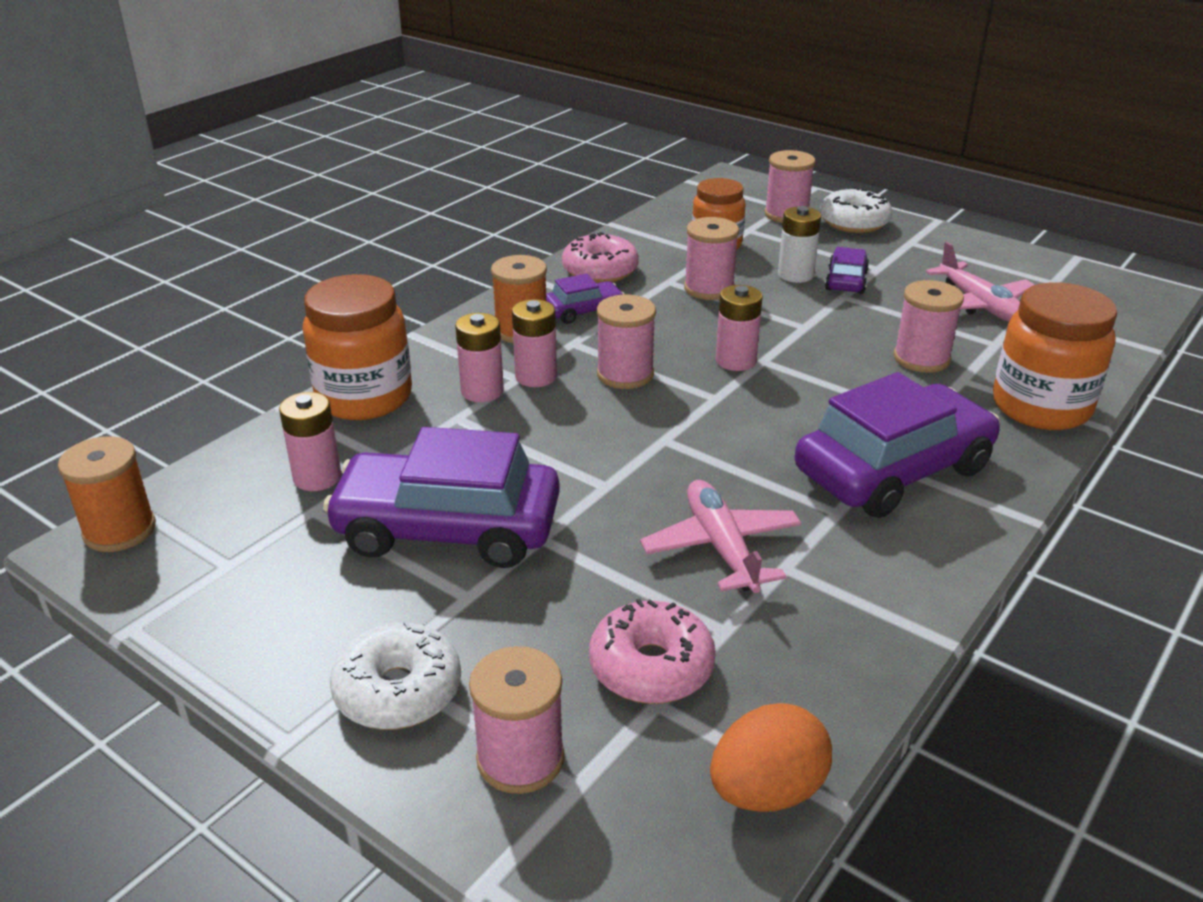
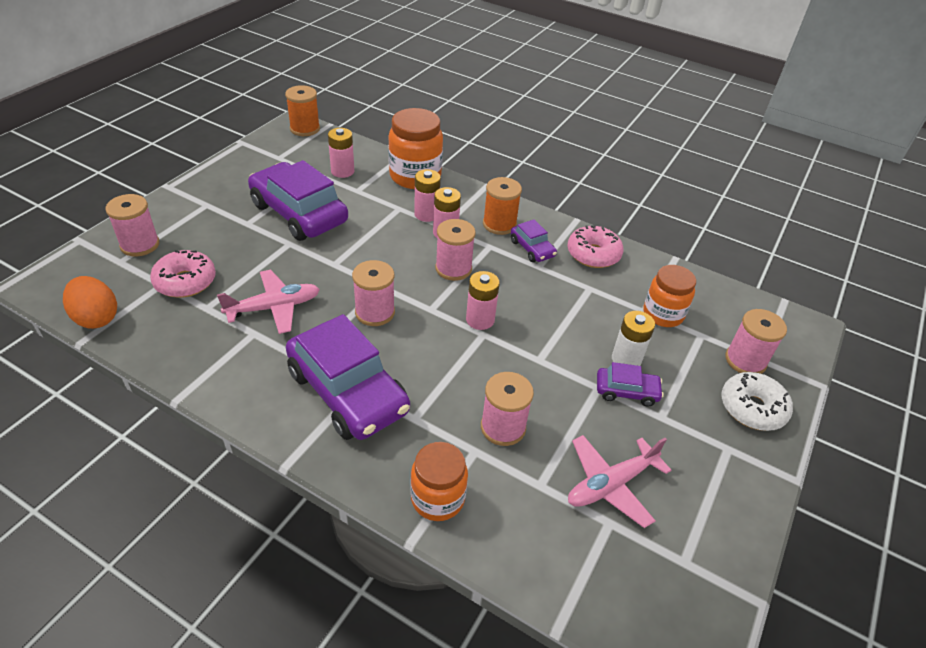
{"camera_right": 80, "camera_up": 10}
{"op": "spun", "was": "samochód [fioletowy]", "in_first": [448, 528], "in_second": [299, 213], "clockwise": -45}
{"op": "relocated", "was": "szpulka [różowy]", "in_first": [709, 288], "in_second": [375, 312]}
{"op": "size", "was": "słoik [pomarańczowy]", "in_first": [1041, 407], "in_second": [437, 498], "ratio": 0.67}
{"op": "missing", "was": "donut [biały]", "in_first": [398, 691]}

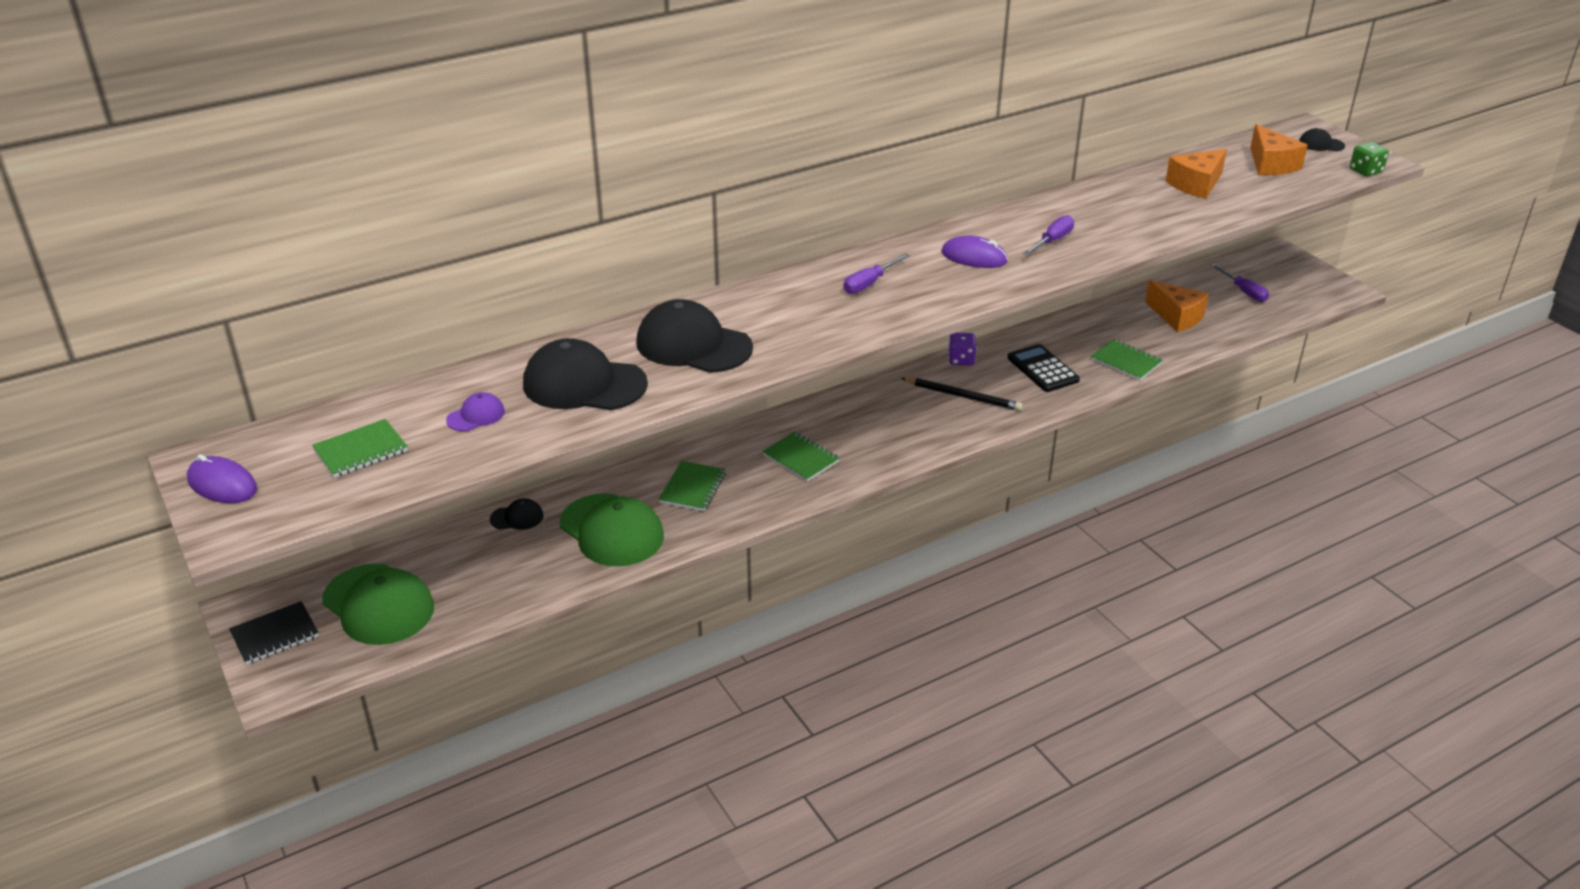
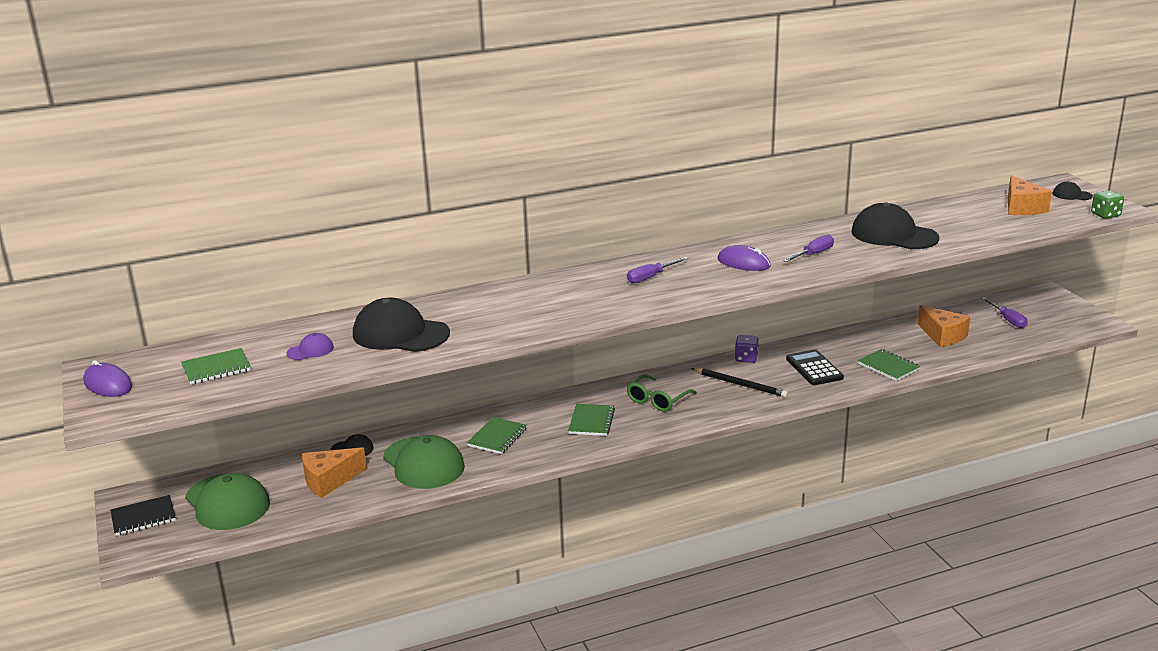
{"camera_right": 10, "camera_up": -10}
{"op": "relocated", "was": "ser [pomarańczowy]", "in_first": [1196, 185], "in_second": [329, 481]}
{"op": "spun", "was": "zeszyt [zielony]", "in_first": [801, 458], "in_second": [591, 421], "clockwise": 45}
{"op": "appeared", "now": "okulary [zielony]", "in_second": [657, 400]}
{"op": "relocated", "was": "czapka [czarny]", "in_first": [693, 345], "in_second": [894, 235]}

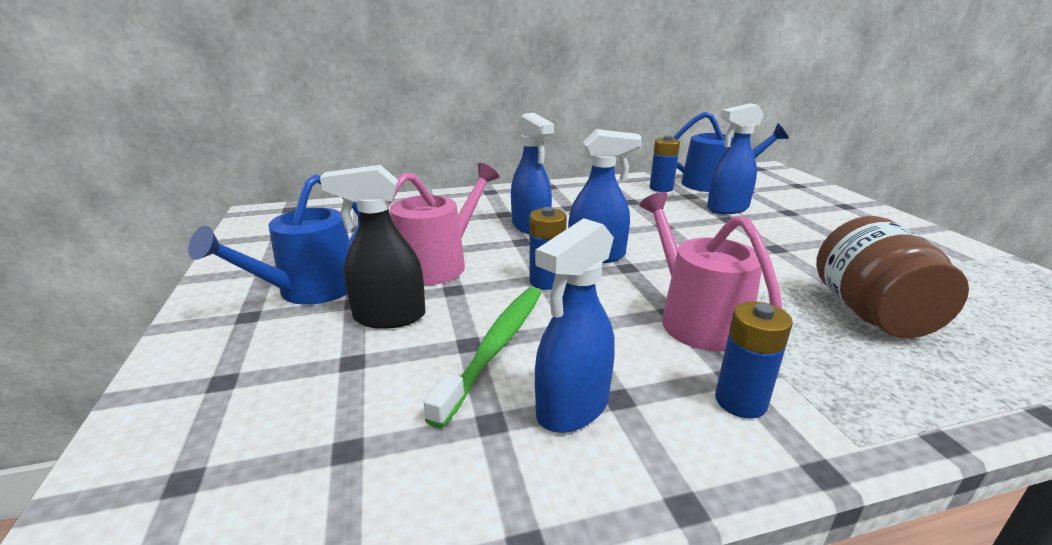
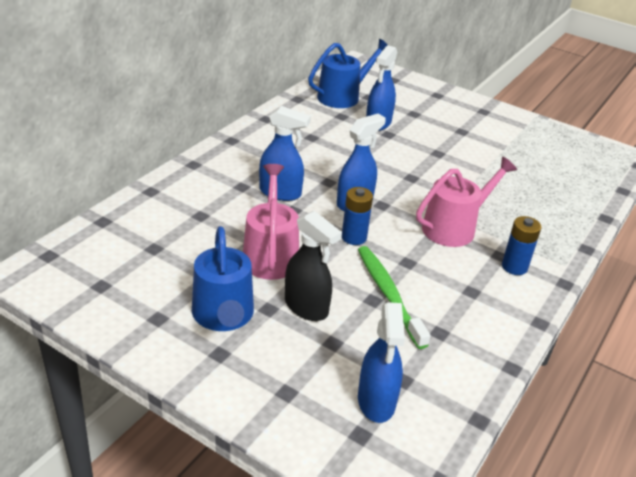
{"camera_right": -45, "camera_up": 10}
{"op": "spun", "was": "spryskiwacz [czarny]", "in_first": [389, 317], "in_second": [306, 307], "clockwise": -90}
{"op": "relocated", "was": "spryskiwacz [niebieski]", "in_first": [572, 407], "in_second": [376, 401]}
{"op": "spun", "was": "konewka [różowy]", "in_first": [696, 319], "in_second": [454, 228], "clockwise": 120}
{"op": "missing", "was": "bateria [niebieski]", "in_first": [661, 188]}
{"op": "missing", "was": "słoik [brązowy]", "in_first": [871, 313]}

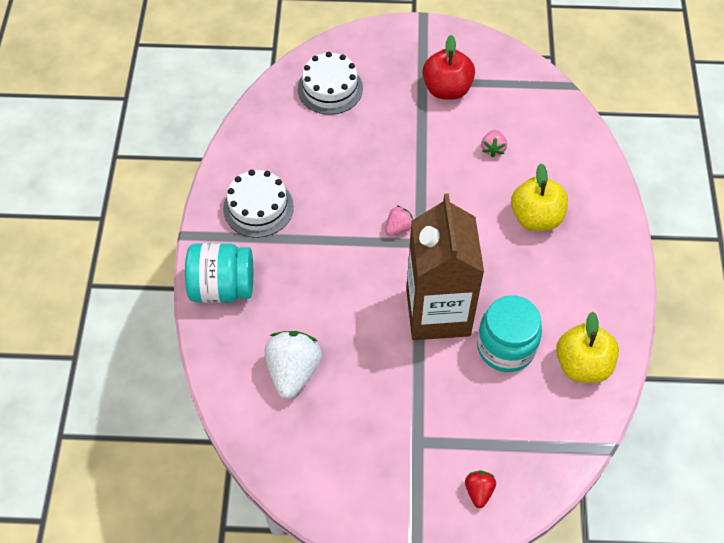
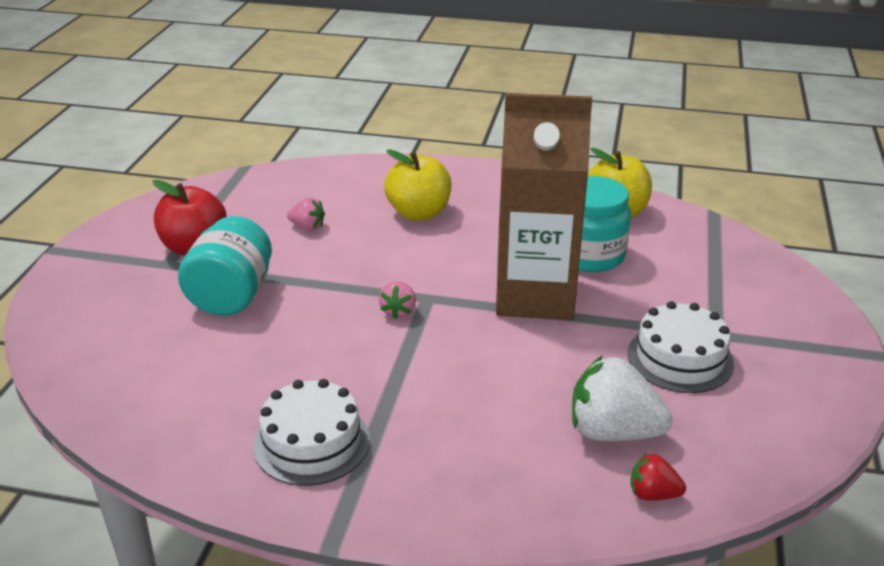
{"camera_right": -80, "camera_up": -25}
{"op": "relocated", "was": "słoik [turkusowy]", "in_first": [222, 287], "in_second": [231, 296]}
{"op": "spun", "was": "truskawka [różowy]", "in_first": [398, 228], "in_second": [398, 311], "clockwise": -135}
{"op": "relocated", "was": "tort [biały]", "in_first": [330, 88], "in_second": [680, 358]}
{"op": "relocated", "was": "truskawka [czerwony]", "in_first": [479, 491], "in_second": [653, 494]}

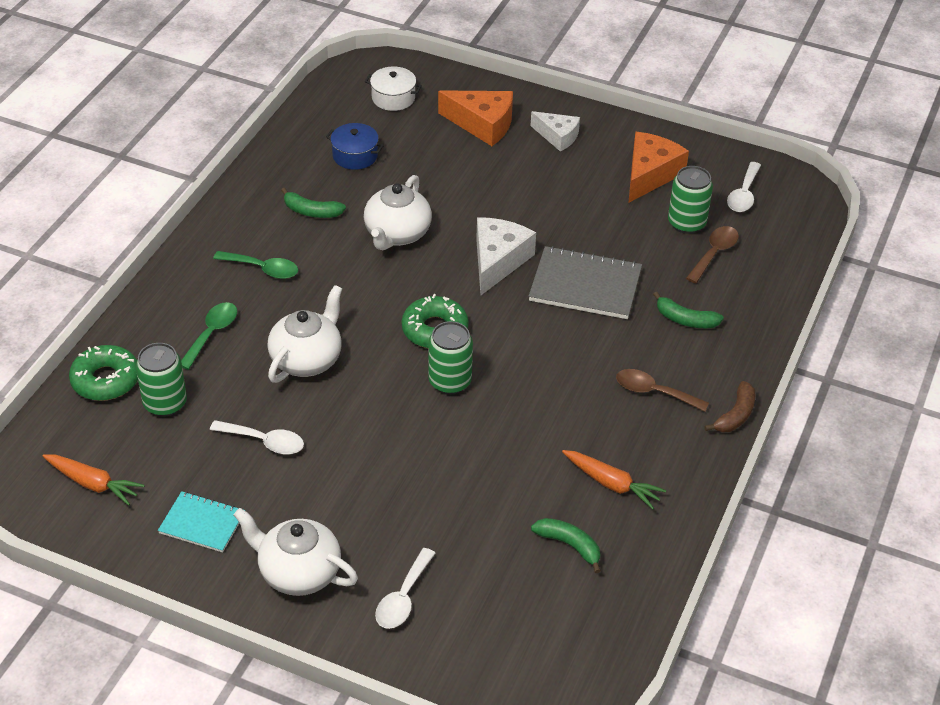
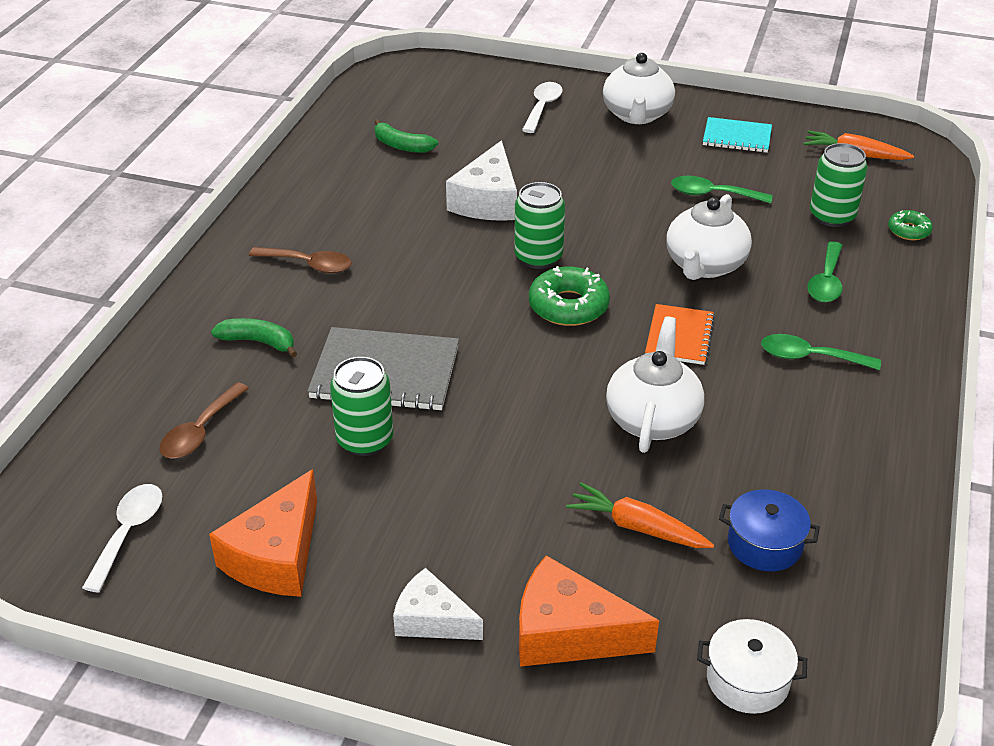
{"camera_right": 175, "camera_up": -5}
{"op": "relocated", "was": "puszka [zielony]", "in_first": [686, 223], "in_second": [365, 440]}
{"op": "relocated", "was": "ser [biały]", "in_first": [498, 261], "in_second": [487, 201]}
{"op": "relocated", "was": "marchewka [pomarańczowy]", "in_first": [611, 484], "in_second": [637, 527]}
{"op": "spun", "was": "imbryk [biały]", "in_first": [298, 572], "in_second": [637, 115], "clockwise": 75}
{"op": "appeared", "now": "zeszyt [pomarańczowy]", "in_second": [679, 336]}
{"op": "colour", "was": "łyżka [biały]", "now": "łyżka [zielony]", "in_first": [264, 442], "in_second": [712, 194]}
{"op": "size", "was": "donut [zielony]", "in_first": [105, 380], "in_second": [908, 231], "ratio": 0.57}
{"op": "missing", "was": "banan [zielony]", "in_first": [311, 211]}
{"op": "missing", "was": "banan [brązowy]", "in_first": [735, 415]}

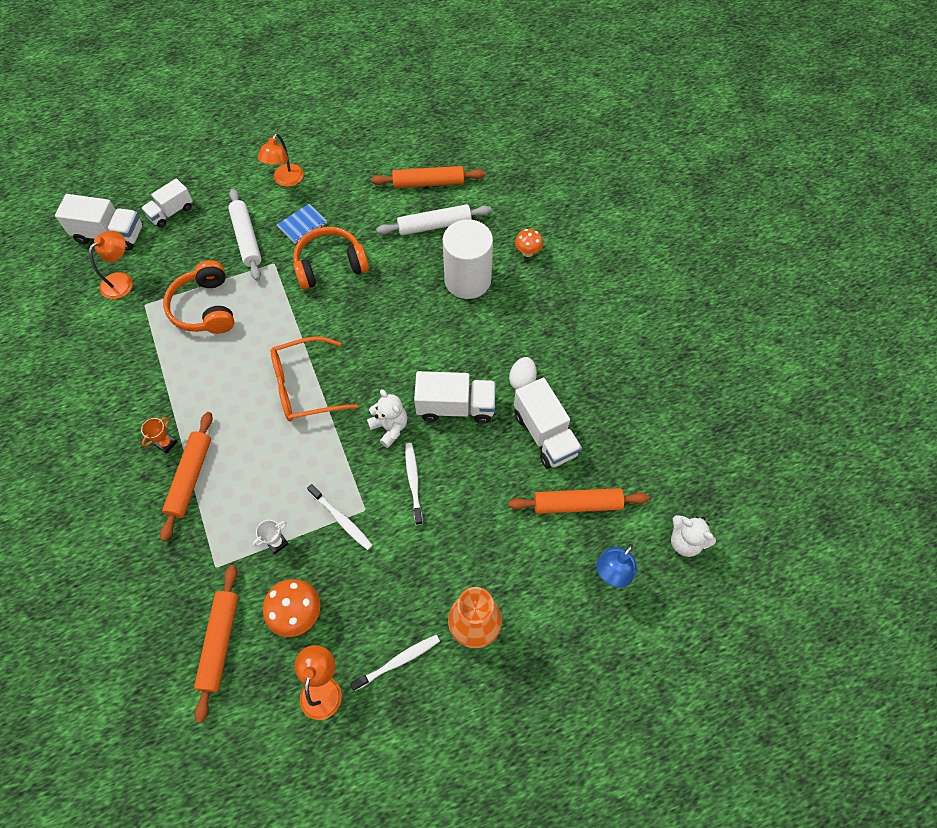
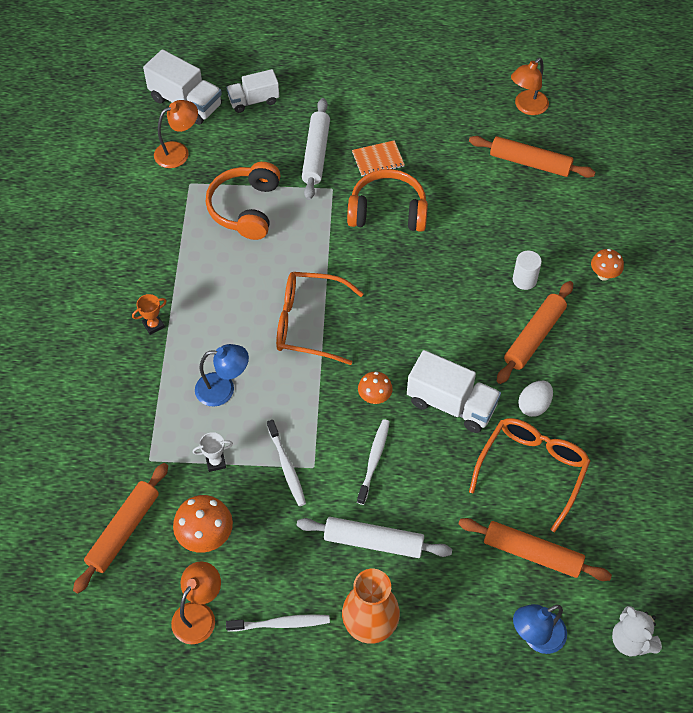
{"camera_right": 25, "camera_up": -5}
{"op": "appeared", "now": "lampka [niebieski]", "in_second": [223, 389]}
{"op": "relocated", "was": "wałek do ciasta [biały]", "in_first": [434, 225], "in_second": [373, 541]}
{"op": "colour", "was": "zeszyt [niebieski]", "now": "zeszyt [pomarańczowy]", "in_first": [302, 225], "in_second": [378, 159]}
{"op": "exchanged", "was": "miś [biały]", "now": "grzyb [pomarańczowy]", "in_first": [390, 428], "in_second": [374, 397]}
{"op": "exchanged", "was": "ciężarówka [biały]", "now": "okulary [pomarańczowy]", "in_first": [545, 434], "in_second": [532, 469]}
{"op": "relocated", "was": "wałek do ciasta [pomarańczowy]", "in_first": [190, 478], "in_second": [534, 336]}
{"op": "relocated", "was": "lampka [pomarańczowy]", "in_first": [286, 180], "in_second": [527, 107]}
{"op": "size", "was": "walec [biały]", "in_first": [467, 280], "in_second": [524, 280], "ratio": 0.46}

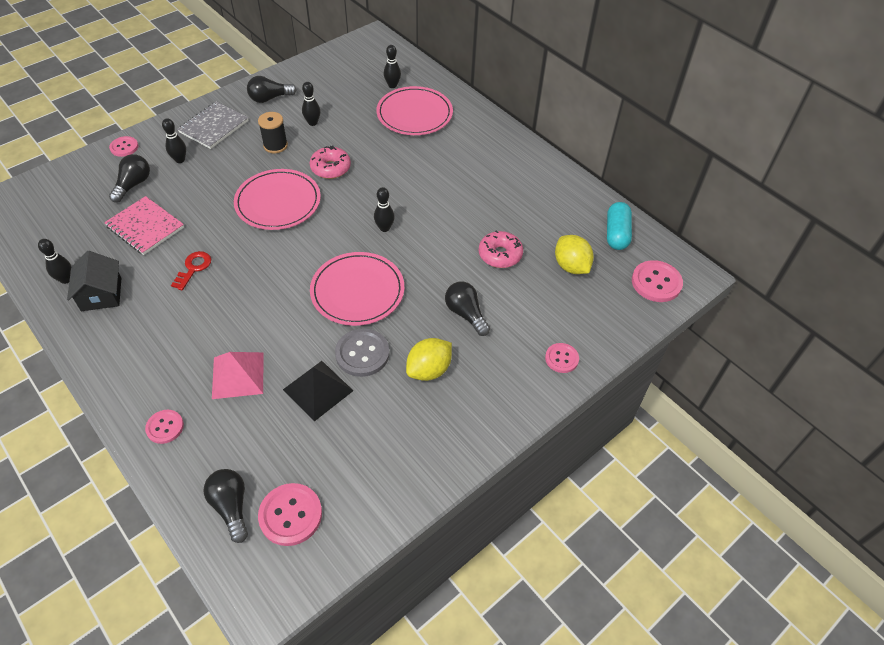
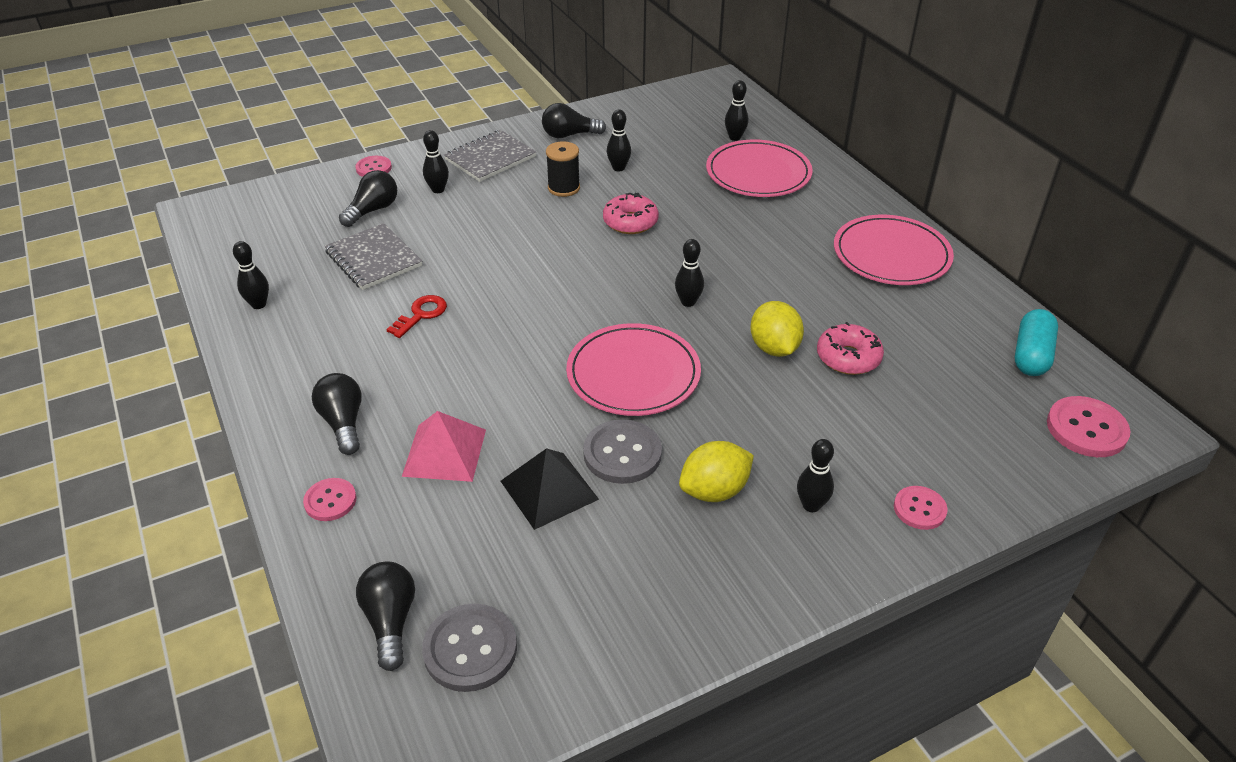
{"camera_right": 15, "camera_up": -10}
{"op": "relocated", "was": "żarówka [czarny]", "in_first": [466, 314], "in_second": [343, 423]}
{"op": "colour", "was": "zeszyt [różowy]", "now": "zeszyt [szary]", "in_first": [145, 227], "in_second": [374, 259]}
{"op": "colour", "was": "guzik [różowy]", "now": "guzik [szary]", "in_first": [290, 515], "in_second": [470, 649]}
{"op": "relocated", "was": "cytryna [żółty]", "in_first": [571, 266], "in_second": [774, 348]}
{"op": "appeared", "now": "kręgiel [czarny]", "in_second": [811, 505]}
{"op": "relocated", "was": "talerz [różowy]", "in_first": [278, 202], "in_second": [891, 255]}
{"op": "missing", "was": "domek [czarny]", "in_first": [101, 294]}

